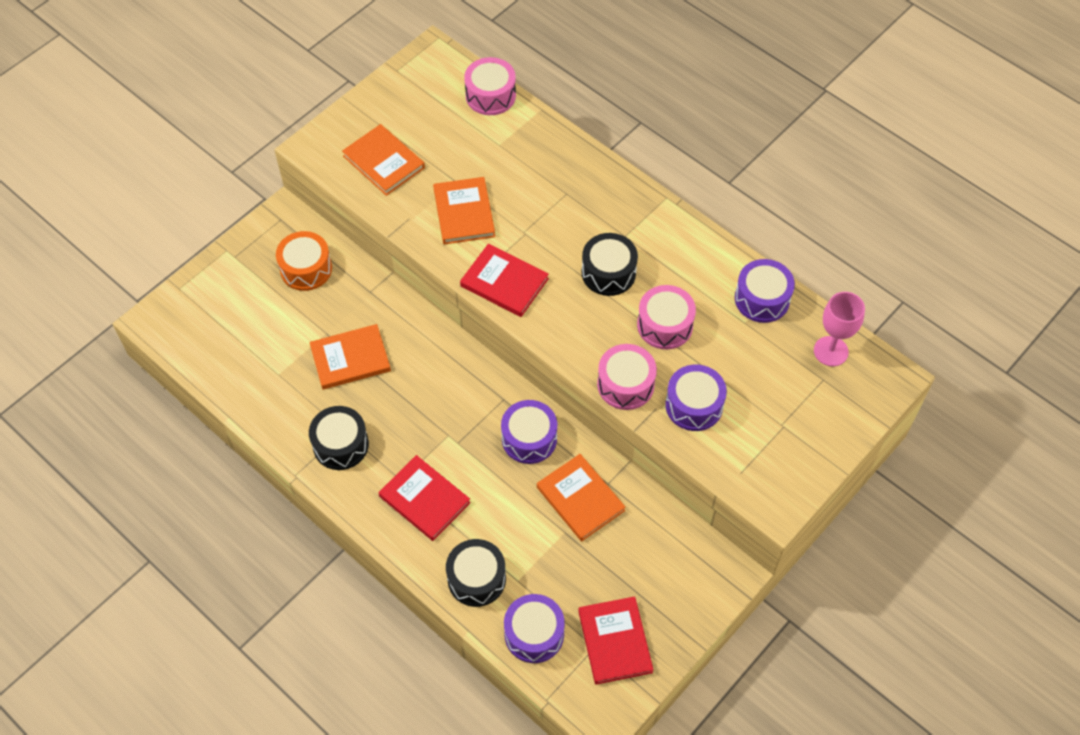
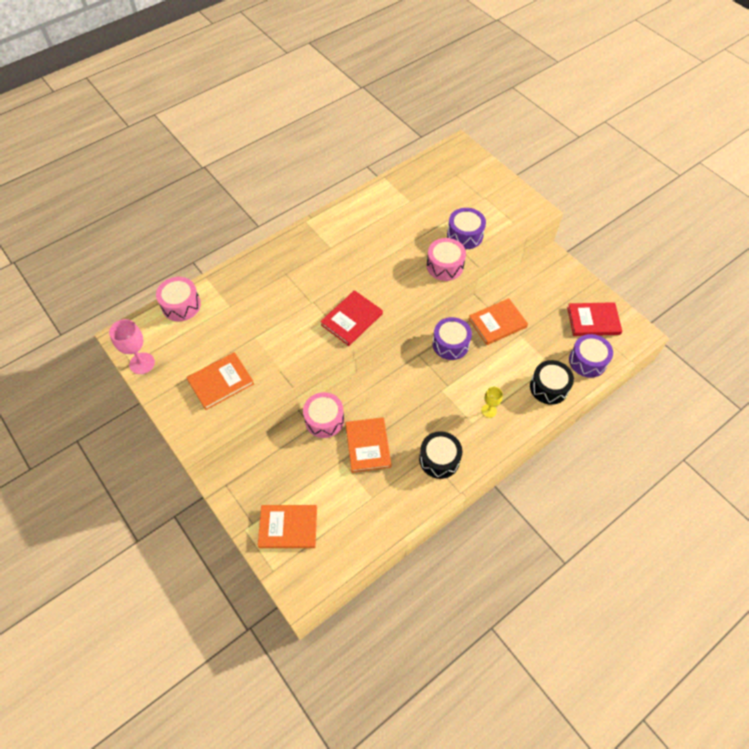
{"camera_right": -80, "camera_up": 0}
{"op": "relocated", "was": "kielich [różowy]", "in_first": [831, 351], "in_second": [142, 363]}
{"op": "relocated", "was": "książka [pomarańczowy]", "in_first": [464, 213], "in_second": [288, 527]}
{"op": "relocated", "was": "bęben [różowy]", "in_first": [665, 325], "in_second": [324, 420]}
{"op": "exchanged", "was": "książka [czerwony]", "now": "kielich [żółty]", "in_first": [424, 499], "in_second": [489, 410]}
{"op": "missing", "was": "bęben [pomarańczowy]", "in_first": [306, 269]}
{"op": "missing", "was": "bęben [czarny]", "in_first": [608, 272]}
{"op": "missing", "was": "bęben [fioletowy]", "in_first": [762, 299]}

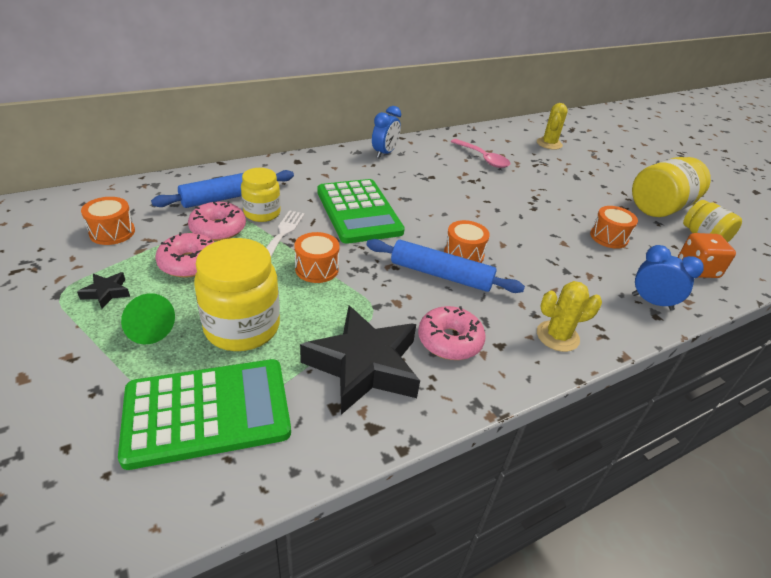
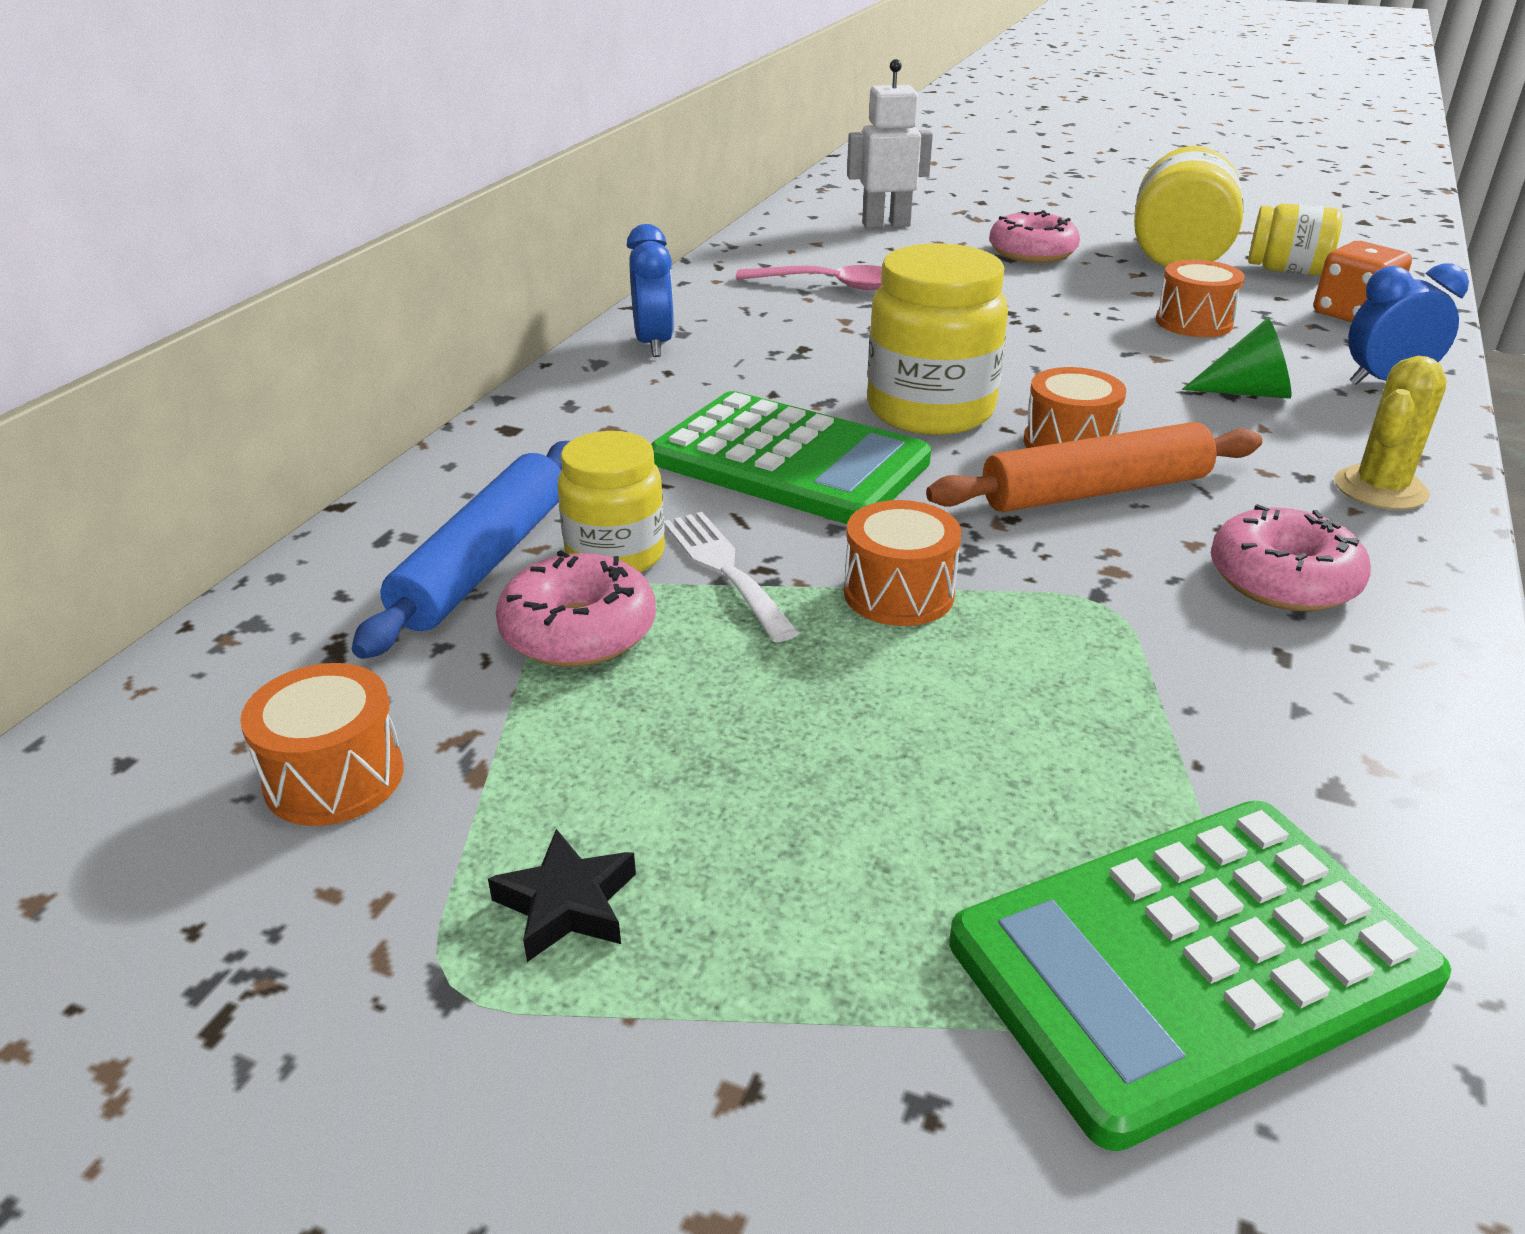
{"camera_right": -35, "camera_up": -5}
{"op": "exchanged", "was": "kaktus [żółty]", "now": "robot [biały]", "in_first": [549, 144], "in_second": [886, 224]}
{"op": "relocated", "was": "słoik [żółty]", "in_first": [242, 327], "in_second": [930, 410]}
{"op": "colour", "was": "wałek do ciasta [niebieski]", "now": "wałek do ciasta [pomarańczowy]", "in_first": [441, 275], "in_second": [1094, 491]}
{"op": "spun", "was": "kalkulator [zielony]", "in_first": [207, 412], "in_second": [1190, 961], "clockwise": -150}
{"op": "relocated", "was": "donut [różowy]", "in_first": [189, 263], "in_second": [1032, 253]}
{"op": "relocated", "was": "stożek [zielony]", "in_first": [147, 328], "in_second": [1247, 392]}
{"op": "missing", "was": "gwiazda [czarny]", "in_first": [364, 365]}

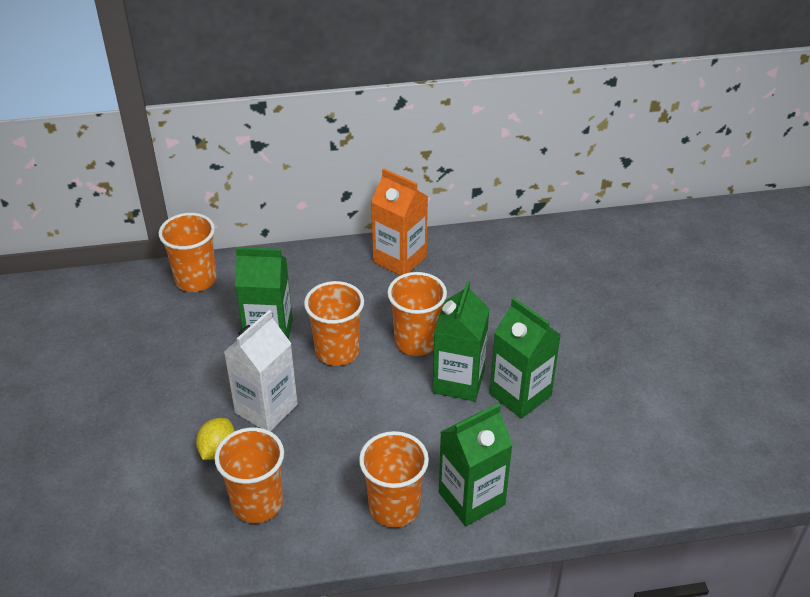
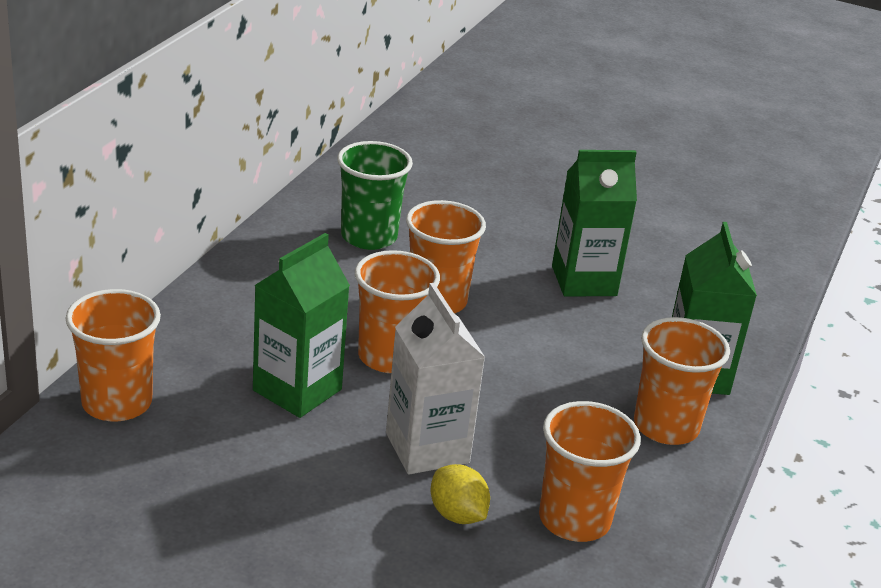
{"camera_right": -60, "camera_up": -10}
{"op": "appeared", "now": "szklanka [zielony]", "in_second": [369, 237]}
{"op": "missing", "was": "karton mleka [pomarańczowy]", "in_first": [399, 259]}
{"op": "missing", "was": "karton mleka [zielony]", "in_first": [458, 381]}

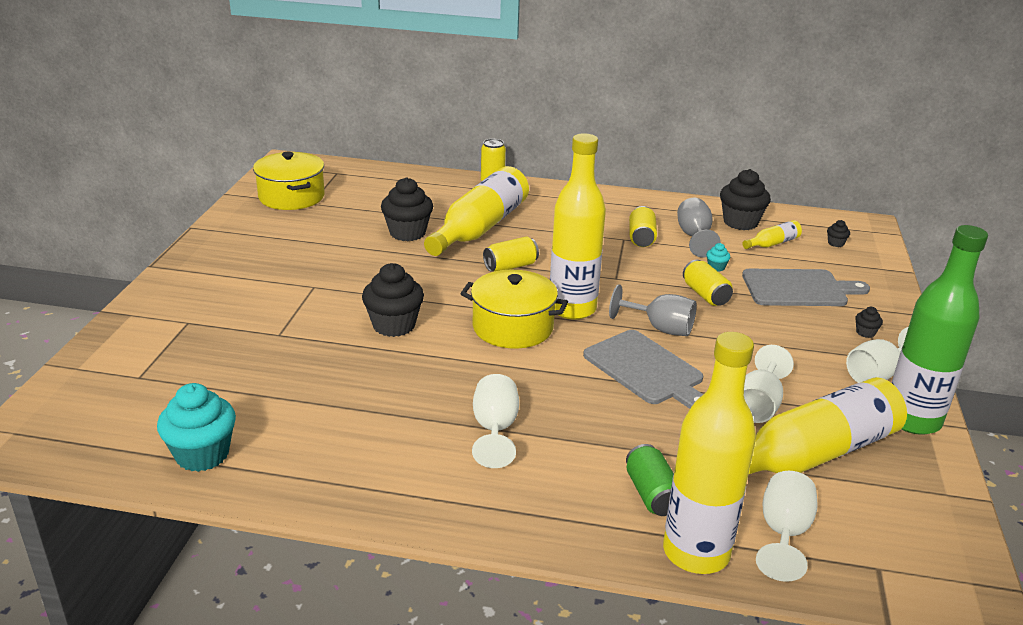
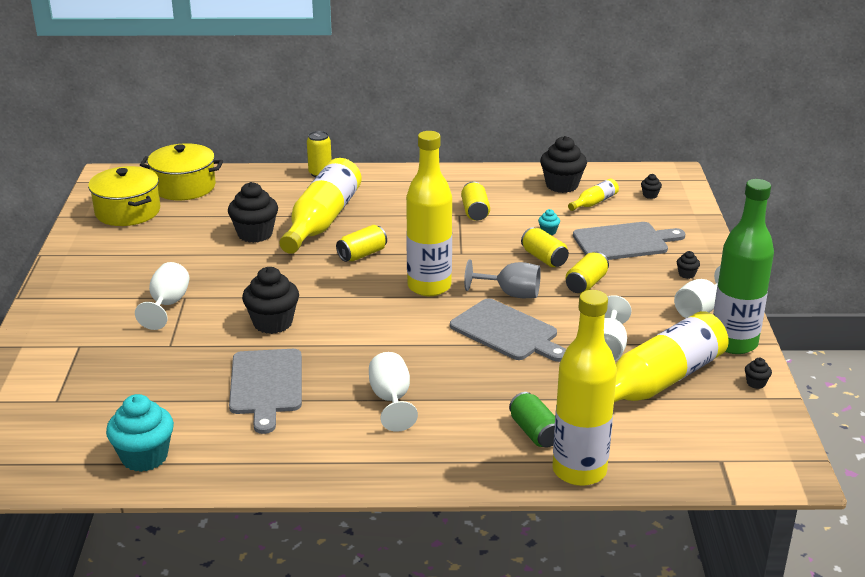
{"camera_right": -10, "camera_up": 0}
{"op": "relocated", "was": "kielich [biały]", "in_first": [783, 533], "in_second": [167, 305]}
{"op": "relocated", "was": "garnek [żółty]", "in_first": [512, 327], "in_second": [184, 187]}
{"op": "appeared", "now": "deska do krojenia [szary]", "in_second": [266, 385]}
{"op": "appeared", "now": "puszka [żółty]", "in_second": [586, 284]}
{"op": "appeared", "now": "muffinka [czarny]", "in_second": [756, 383]}
{"op": "missing", "was": "kielich [szary]", "in_first": [694, 237]}

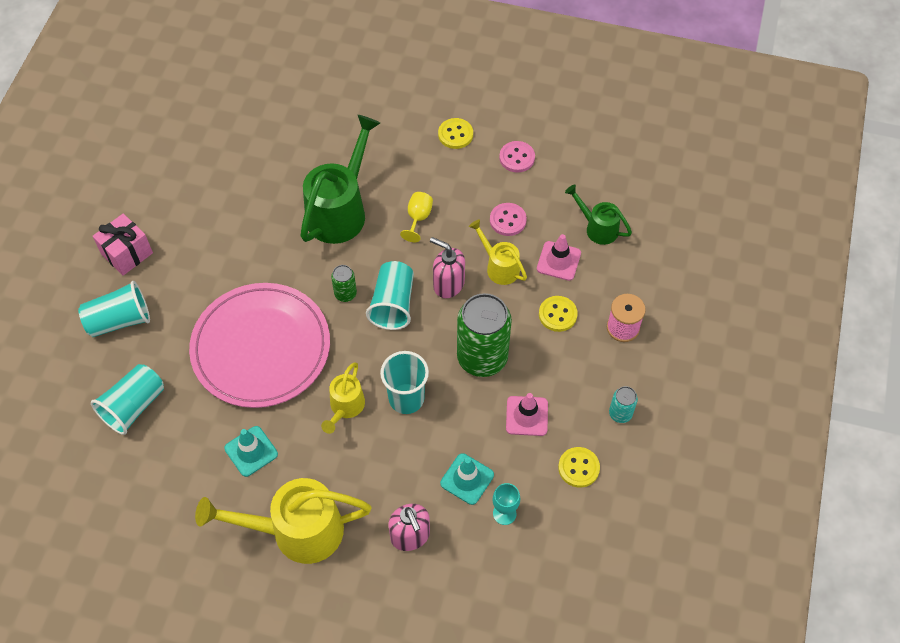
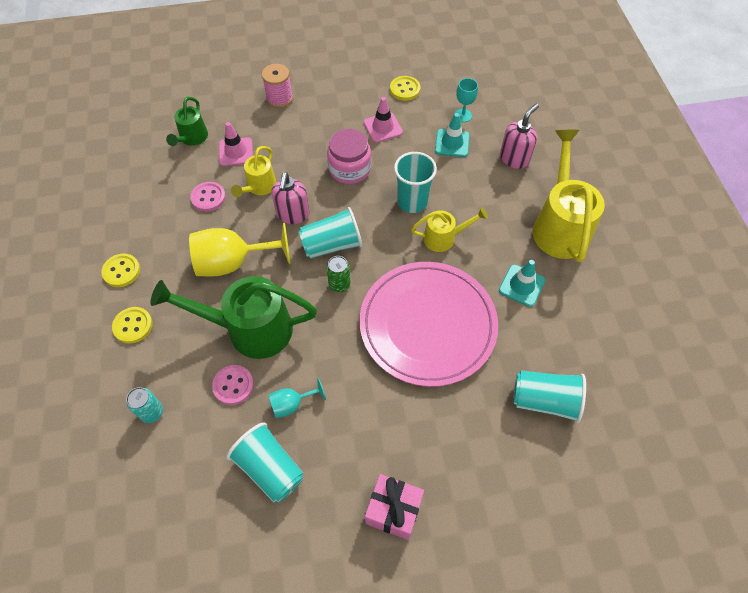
{"camera_right": -115, "camera_up": 0}
{"op": "relocated", "was": "guzik [żółty]", "in_first": [557, 314], "in_second": [133, 326]}
{"op": "relocated", "was": "puszka [turkusowy]", "in_first": [620, 413], "in_second": [152, 412]}
{"op": "size", "was": "kielich [żółty]", "in_first": [418, 218], "in_second": [233, 262], "ratio": 1.98}
{"op": "relocated", "was": "guzik [różowy]", "in_first": [517, 158], "in_second": [233, 385]}
{"op": "relocated", "was": "szklanka [turkusowy]", "in_first": [119, 320], "in_second": [270, 468]}
{"op": "appeared", "now": "kielich [turkusowy]", "in_second": [291, 404]}
{"op": "exchanged", "was": "puszka [zielony]", "now": "słoik [różowy]", "in_first": [482, 357], "in_second": [349, 169]}
{"op": "spun", "was": "konewka [żółty]", "in_first": [296, 531], "in_second": [559, 225], "clockwise": -150}

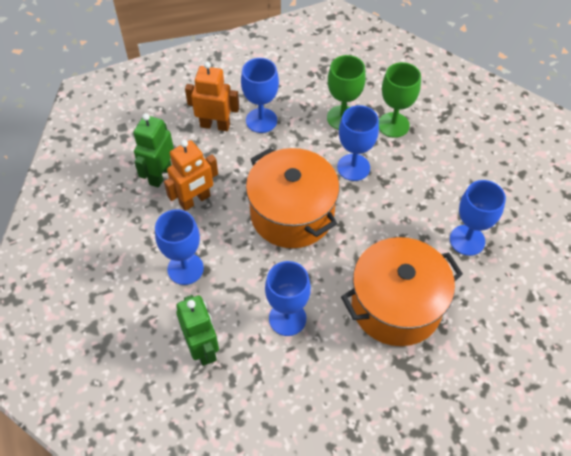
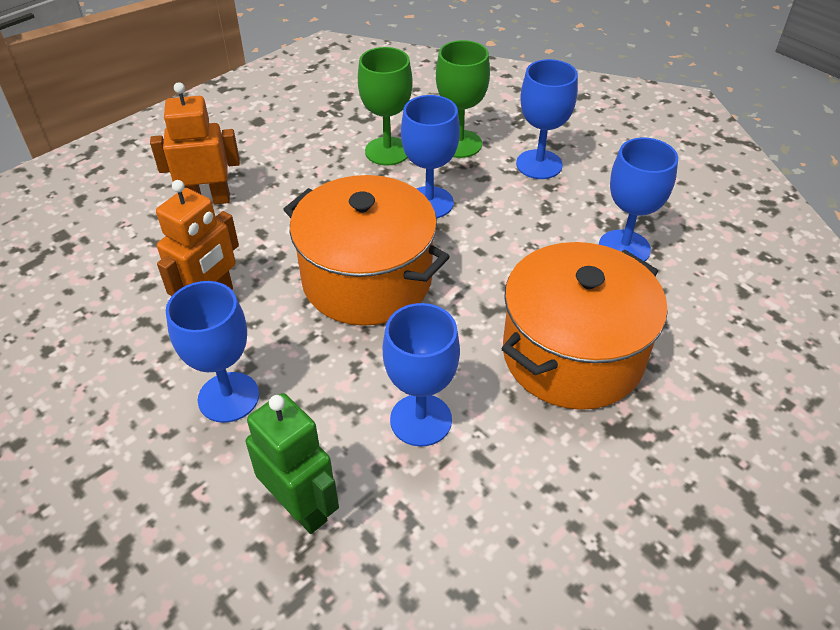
{"camera_right": -20, "camera_up": -10}
{"op": "relocated", "was": "kielich [niebieski]", "in_first": [261, 120], "in_second": [539, 164]}
{"op": "missing", "was": "robot [zielony]", "in_first": [160, 175]}

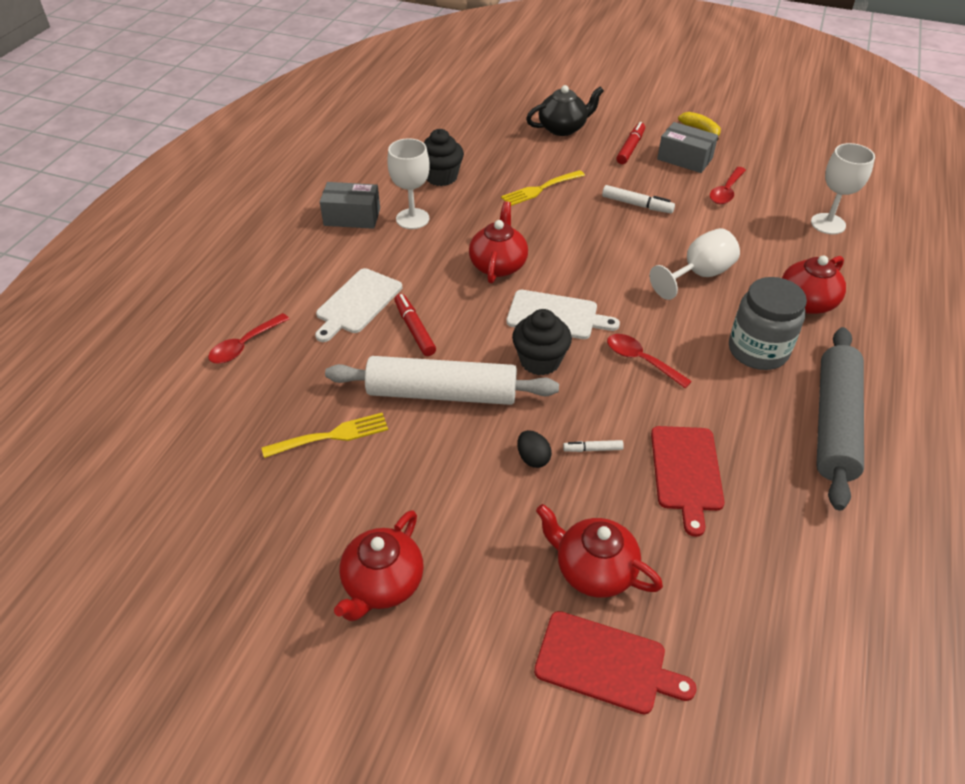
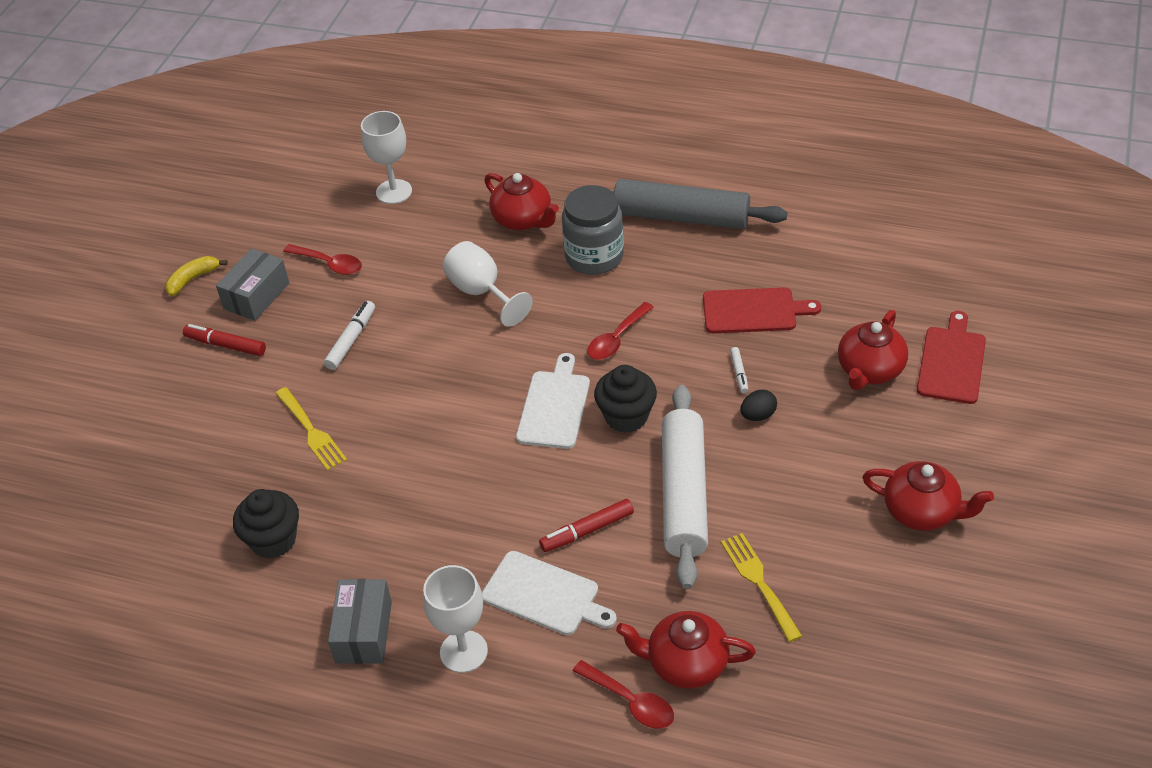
{"camera_right": -90, "camera_up": 0}
{"op": "relocated", "was": "kielich [biały]", "in_first": [412, 219], "in_second": [463, 651]}
{"op": "relocated", "was": "imbryk [czerwony]", "in_first": [498, 265], "in_second": [686, 663]}
{"op": "missing", "was": "imbryk [czarny]", "in_first": [563, 128]}

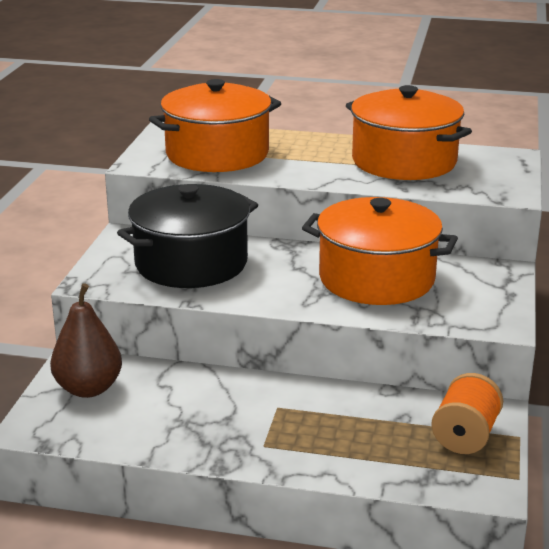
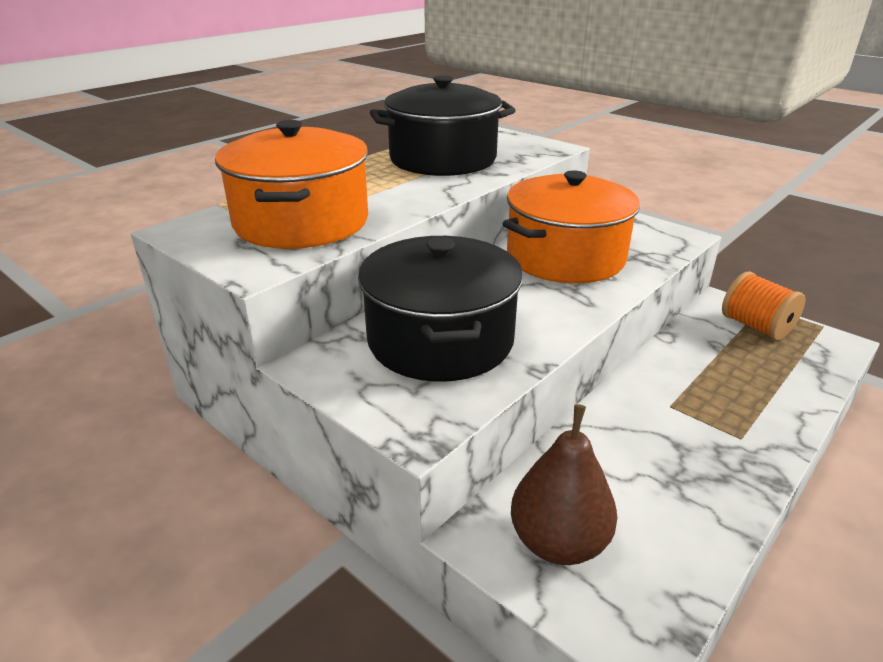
{"camera_right": -60, "camera_up": 5}
{"op": "colour", "was": "garnek [pomarańczowy]", "now": "garnek [czarny]", "in_first": [404, 161], "in_second": [443, 159]}

